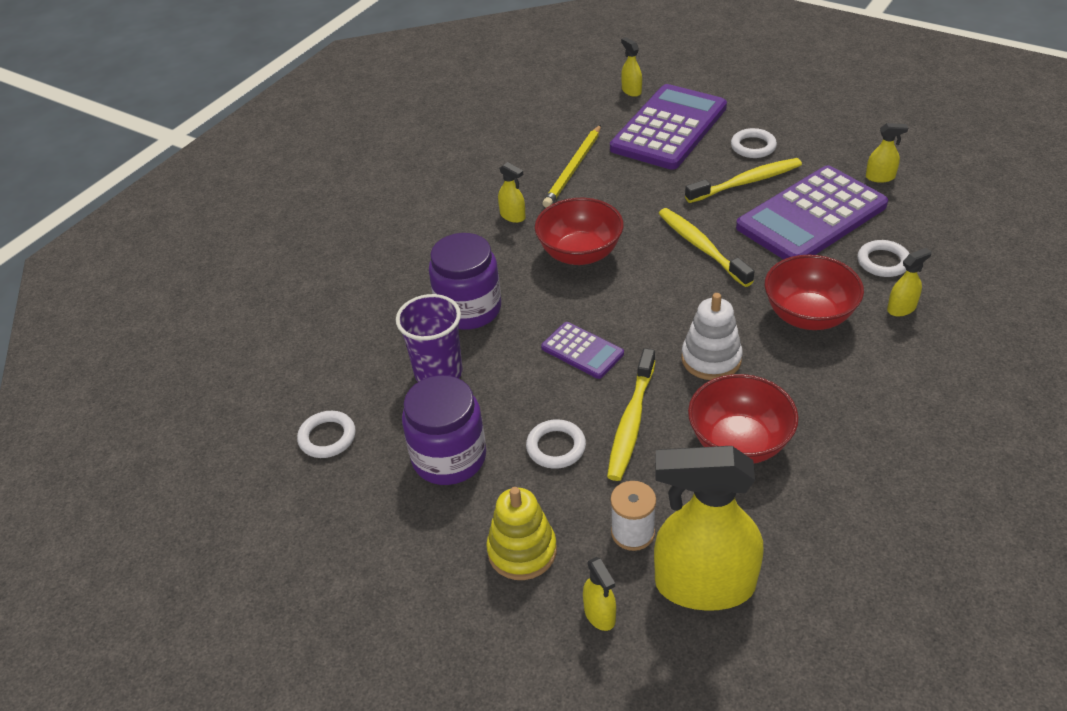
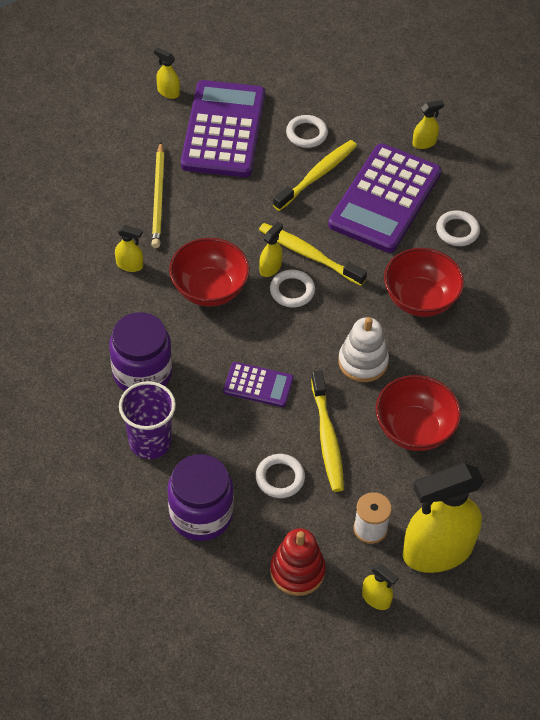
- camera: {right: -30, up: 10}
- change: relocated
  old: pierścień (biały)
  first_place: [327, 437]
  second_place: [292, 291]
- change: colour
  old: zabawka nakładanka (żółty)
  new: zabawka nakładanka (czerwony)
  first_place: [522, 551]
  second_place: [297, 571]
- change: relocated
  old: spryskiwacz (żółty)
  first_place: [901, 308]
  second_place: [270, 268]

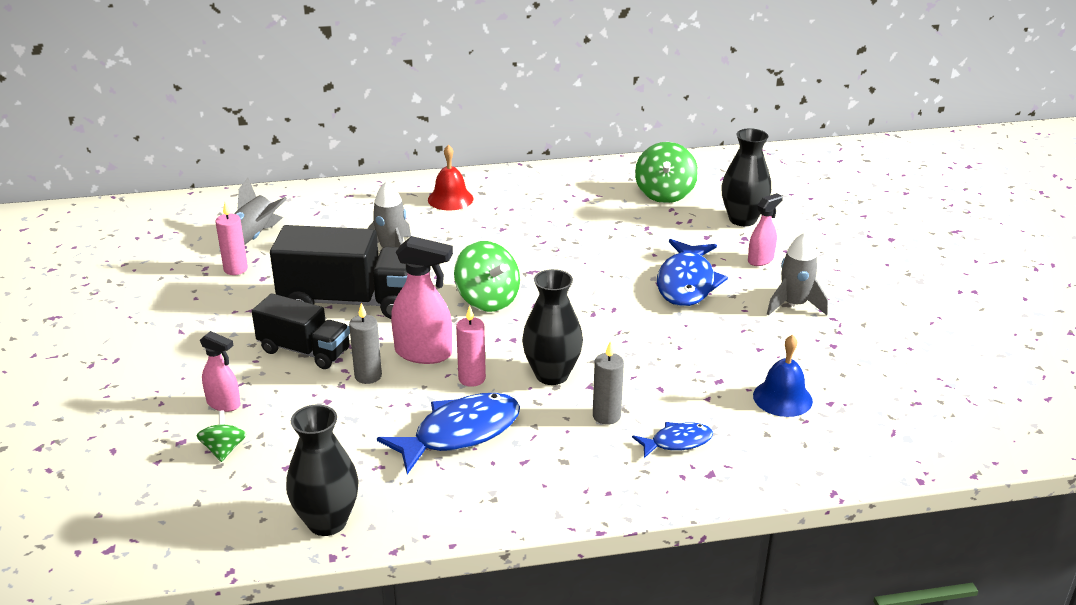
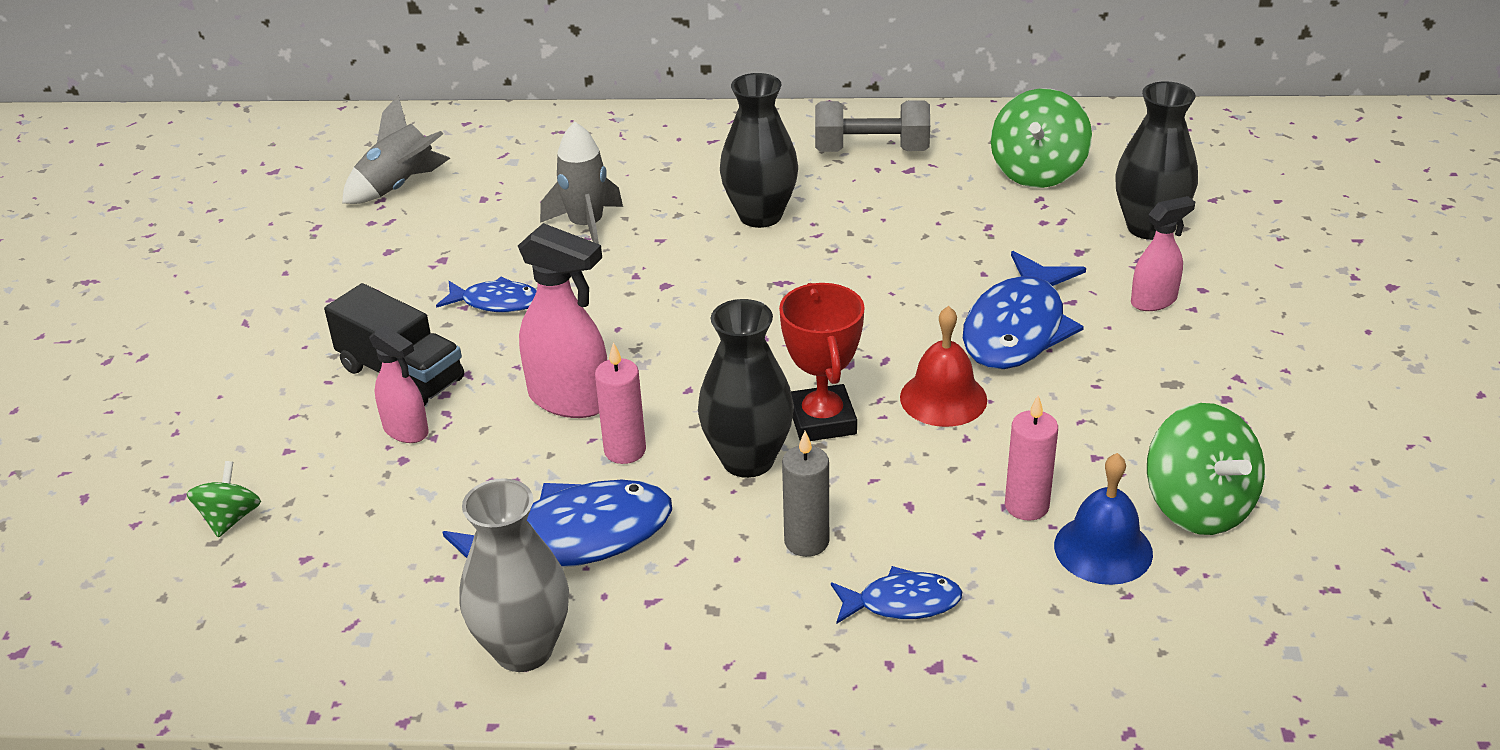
- camera: {right: 15, up: 5}
- change: relocated
  old: spryskiwacz (różowy)
  first_place: [224, 404]
  second_place: [406, 430]
- change: relocated
  old: świeca (różowy)
  first_place: [235, 269]
  second_place: [1026, 506]
- change: exchanged
  old: ciężarówka (czarny)
  new: ryba (niebieski)
  first_place: [350, 301]
  second_place: [496, 302]
- change: relocated
  old: wazon (czarny)
  first_place: [327, 522]
  second_place: [760, 215]
- change: missing
  old: świeca (szary)
  first_place: [368, 376]
- change: relocated
  old: dzwonek (czerwony)
  first_place: [450, 199]
  second_place: [943, 398]
- change: relocated
  old: bączek (zielony)
  first_place: [487, 300]
  second_place: [1198, 506]
- change: missing
  old: rakieta (szary)
  first_place: [794, 305]
- change: appeared
  new: wazon (szary)
  second_place: [524, 649]
- change: appeared
  new: puchar (czerwony)
  second_place: [822, 420]
- change: appeared
  new: hantel (szary)
  second_place: [871, 150]

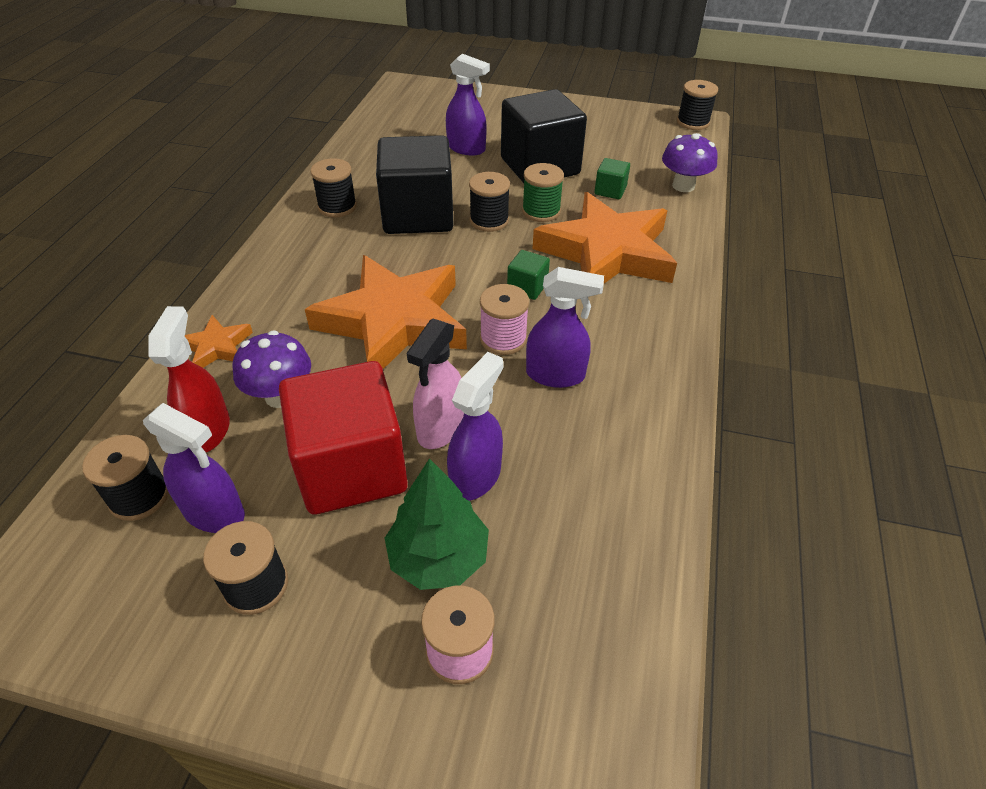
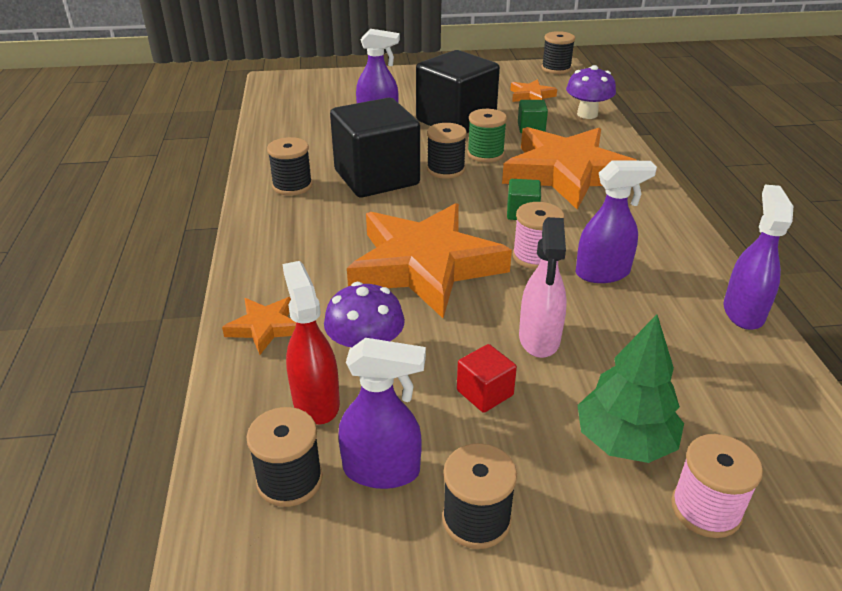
- camera: {right: -20, up: -10}
- change: size
  old: sześcian (czerwony)
  first_place: [351, 467]
  second_place: [485, 393]
  factor: 0.42
- change: relocated
  old: spryskiwacz (fioletowy)
  first_place: [476, 476]
  second_place: [743, 312]
- change: appeared
  new: gwiazda (pomarańczowy)
  second_place: [531, 96]

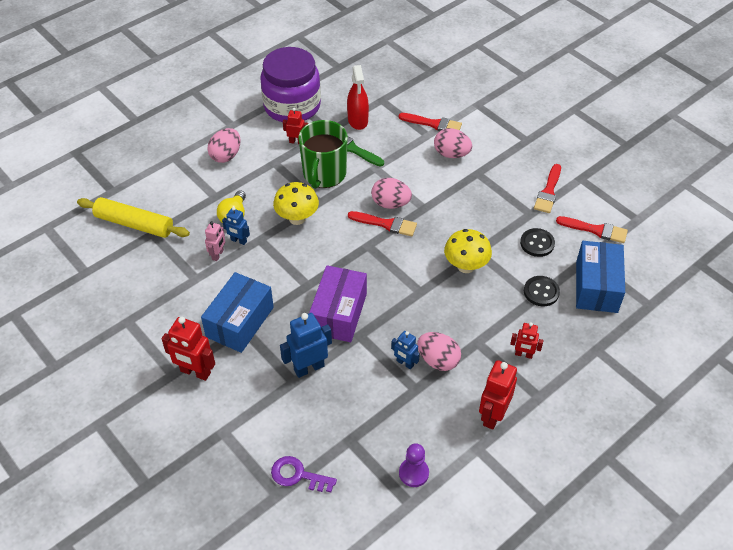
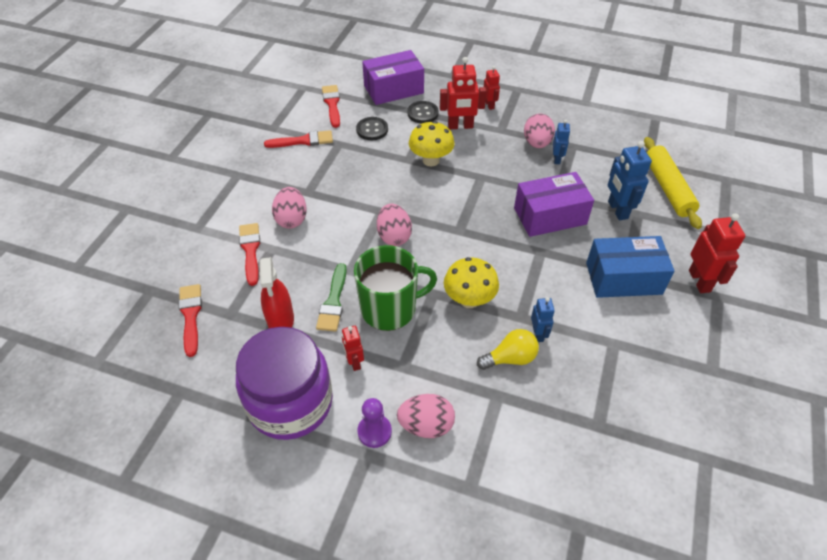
- camera: {right: -120, up: 0}
- change: relocated
  old: wałek do ciasta (żółty)
  first_place: [134, 224]
  second_place: [667, 188]
- change: missing
  old: robot (różowy)
  first_place: [218, 255]
- change: missing
  old: klucz (fioletowy)
  first_place: [298, 475]
- change: spun
  old: robot (niebieski)
  first_place: [309, 368]
  second_place: [617, 210]
  degrees: 45
- change: spun
  old: spryskiwacz (czerwony)
  first_place: [358, 120]
  second_place: [280, 320]
  degrees: 120
- change: relocated
  old: pędzel (czerwony)
  first_place: [386, 224]
  second_place: [191, 316]
- change: relocated
  old: pionek (fioletowy)
  first_place: [413, 473]
  second_place: [374, 431]
- change: relocated
  old: robot (czerwony)
  first_place: [492, 415]
  second_place: [460, 126]
- change: colour
  old: pudełko (niebieski)
  new: pudełko (fioletowy)
  first_place: [596, 286]
  second_place: [393, 89]

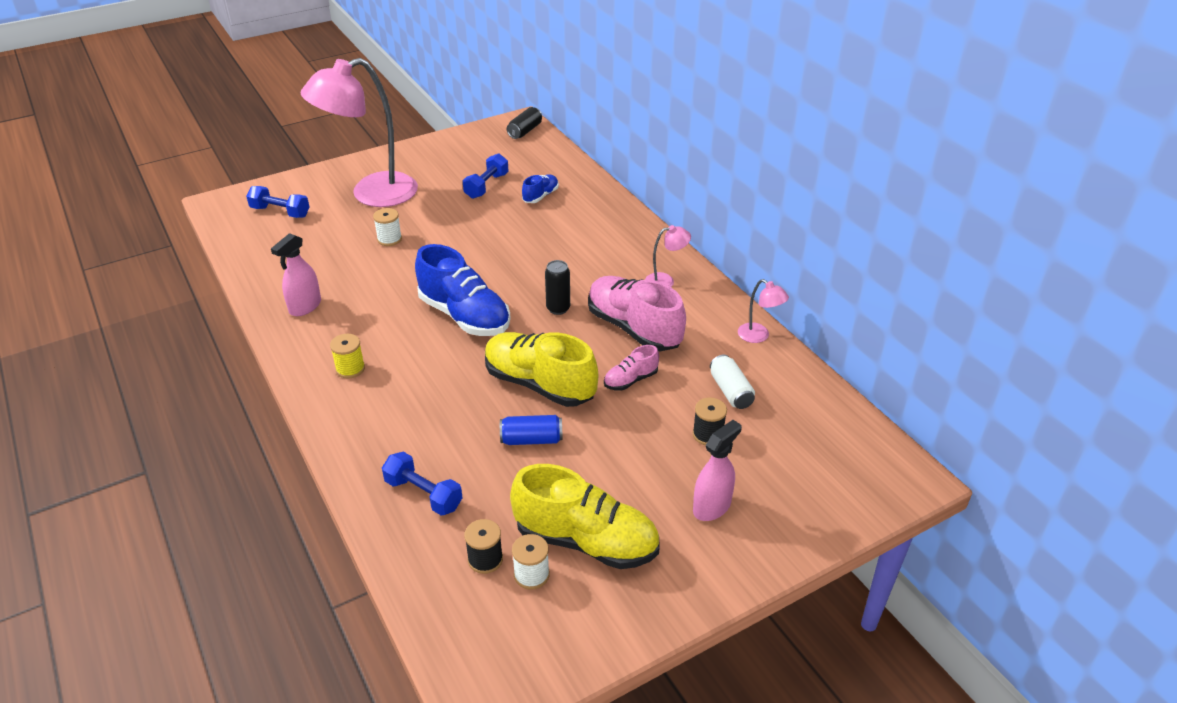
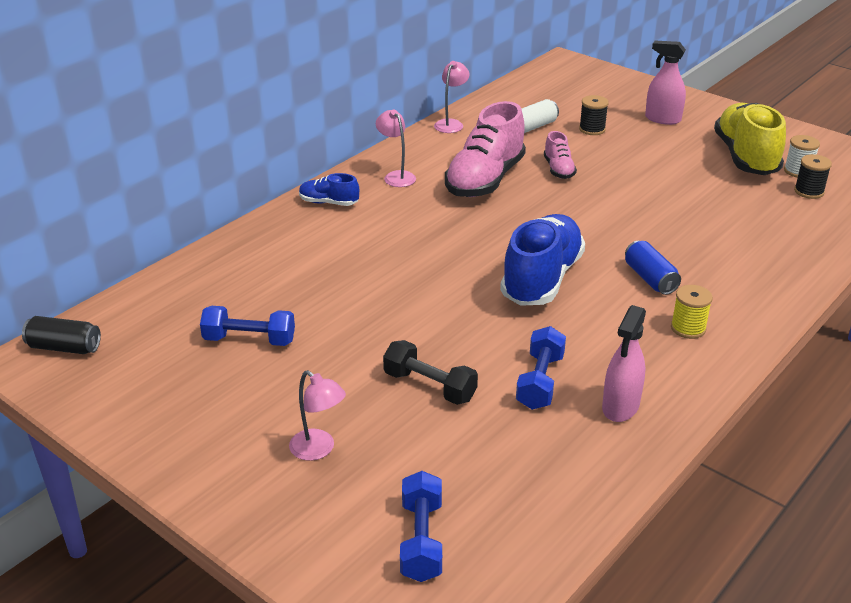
- camera: {right: -110, up: -5}
- change: spun
  old: spryskiwacz (różowy)
  first_place: [305, 307]
  second_place: [620, 407]
  degrees: 105
- change: size
  old: lampka (różowy)
  first_place: [371, 194]
  second_place: [318, 450]
  factor: 0.4
- change: exchanged
  old: szpulka (biały)
  new: hantel (czarny)
  first_place: [389, 239]
  second_place: [429, 386]
- change: relocated
  old: hantel (niebieski)
  first_place: [423, 494]
  second_place: [540, 381]
- change: missing
  old: but (żółty)
  first_place: [539, 384]
- change: relocated
  old: puszka (niebieski)
  first_place: [531, 439]
  second_place: [650, 278]
- change: relocated
  old: but (niebieski)
  first_place: [540, 196]
  second_place: [328, 203]
- change: missing
  old: puszka (czarny)
  first_place: [558, 308]
- change: spun
  old: but (różowy)
  first_place: [630, 380]
  second_place: [558, 169]
  degrees: 45

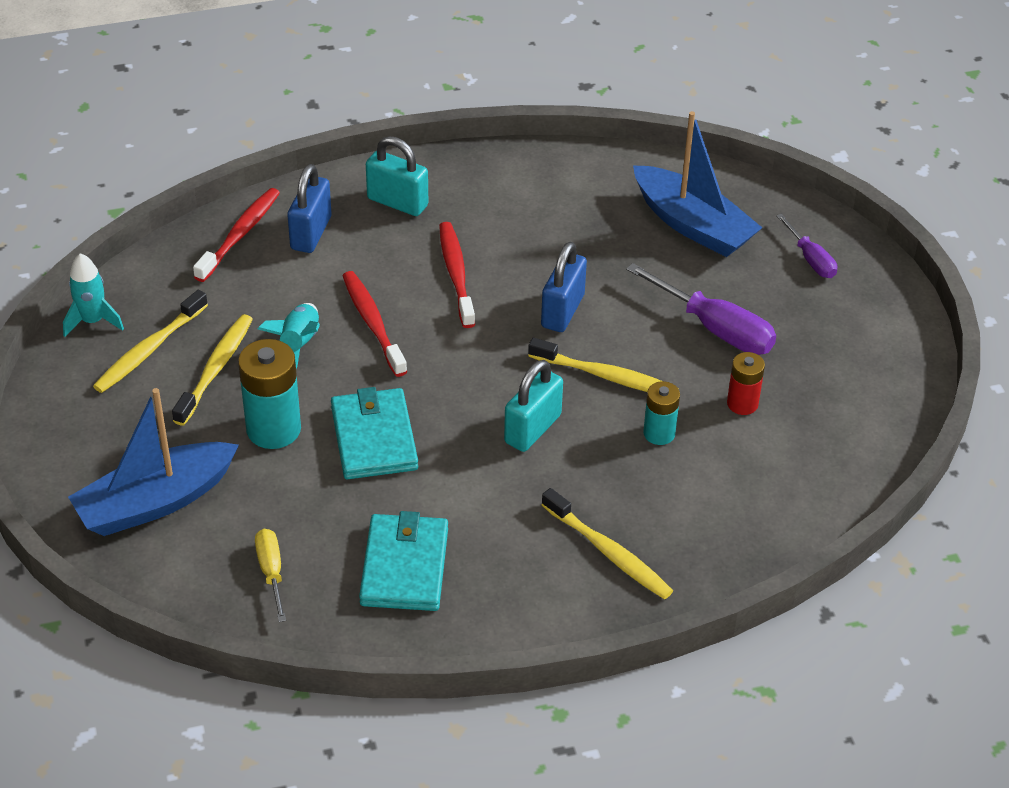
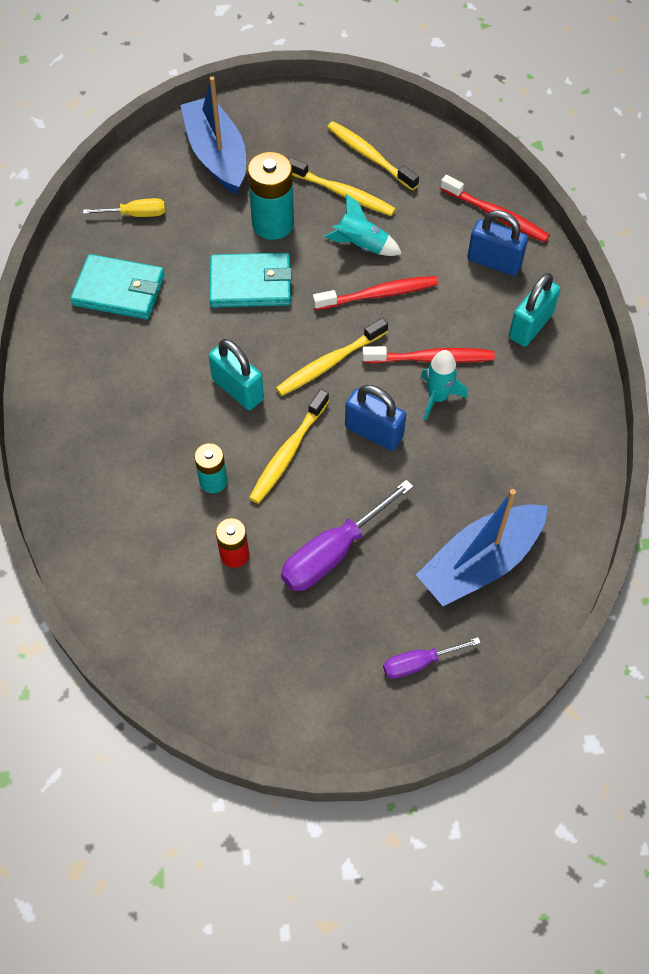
- camera: {right: 100, up: 15}
- change: relocated
  old: rakieta (turkusowy)
  first_place: [93, 321]
  second_place: [438, 397]
- change: relocated
  old: szczoteczka do zębów (żółty)
  first_place: [609, 552]
  second_place: [329, 363]

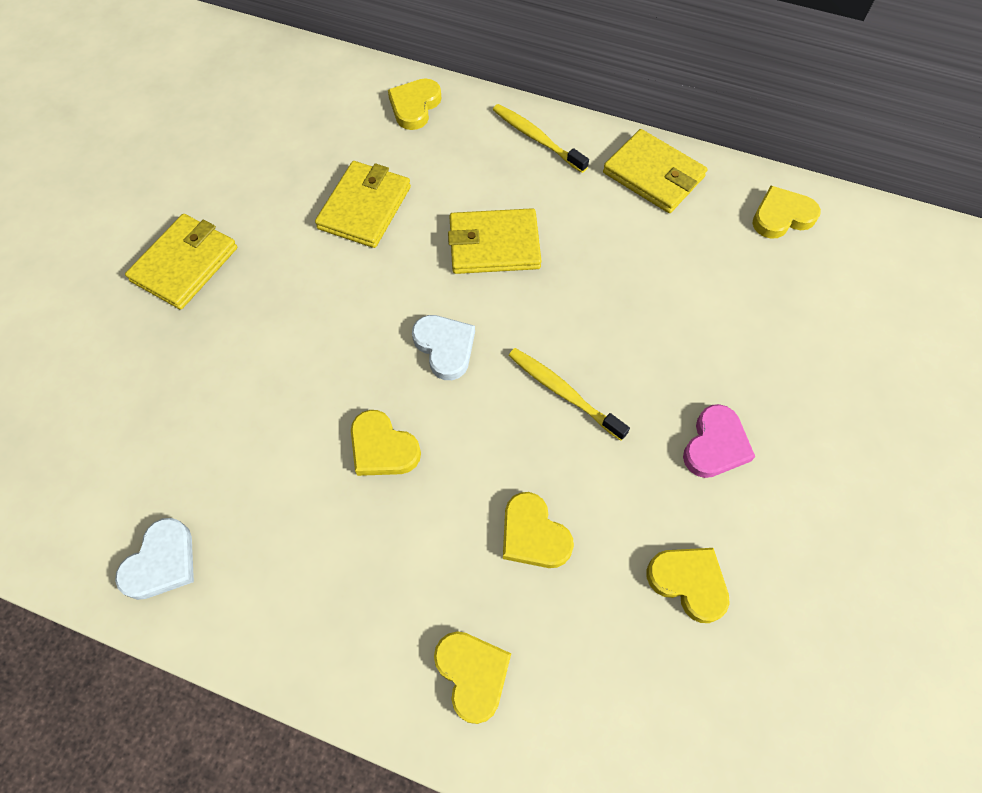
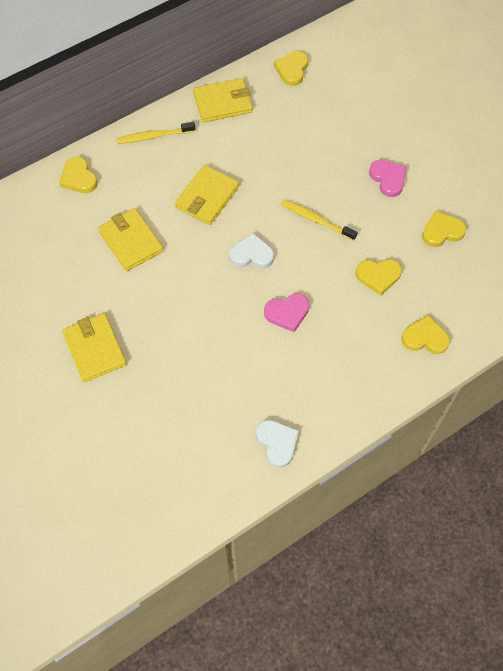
- camera: {right: -55, up: 0}
- change: colour
  old: serce (żółty)
  new: serce (różowy)
  first_place: [382, 448]
  second_place: [287, 313]
- change: spun
  old: szczoteczka do zębów (żółty)
  first_place: [563, 392]
  second_place: [316, 220]
  degrees: 45

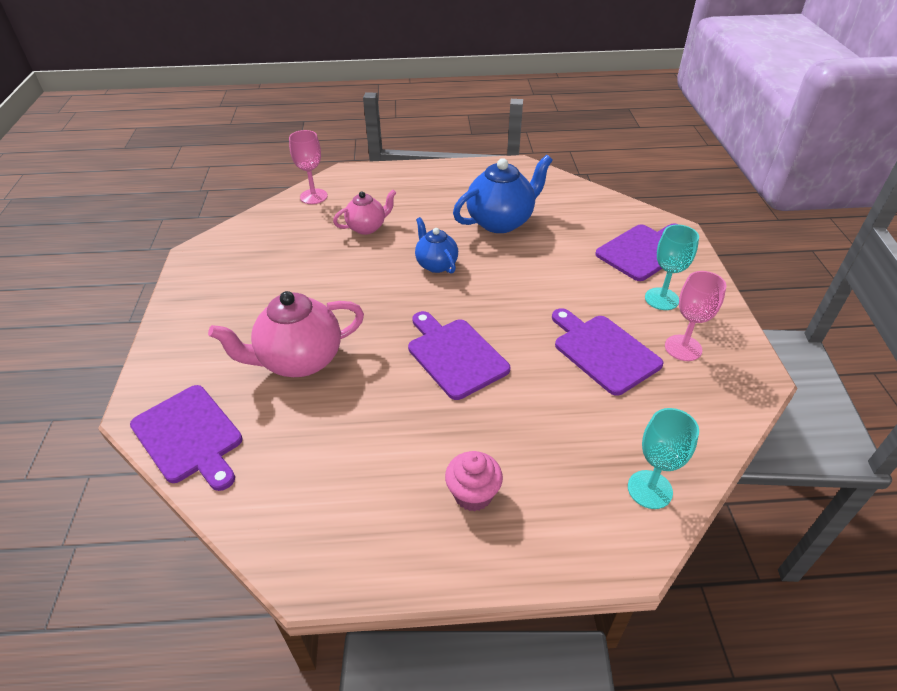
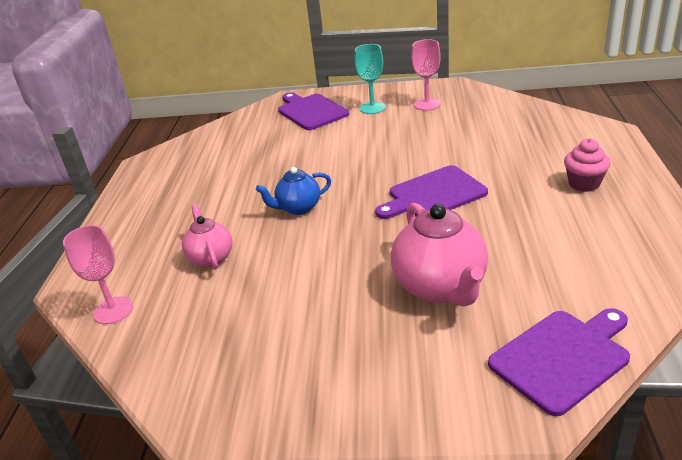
- camera: {right: -80, up: -10}
- change: missing
  old: imbryk (niebieski)
  first_place: [501, 222]
- change: missing
  old: deska do krojenia (fioletowy)
  first_place: [603, 351]
- change: missing
  old: kielich (turkusowy)
  first_place: [650, 489]

